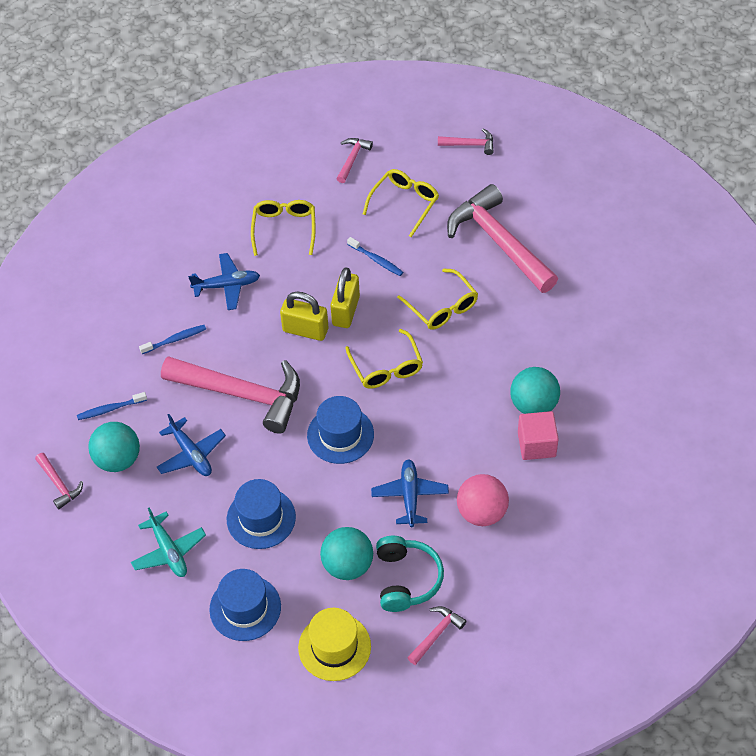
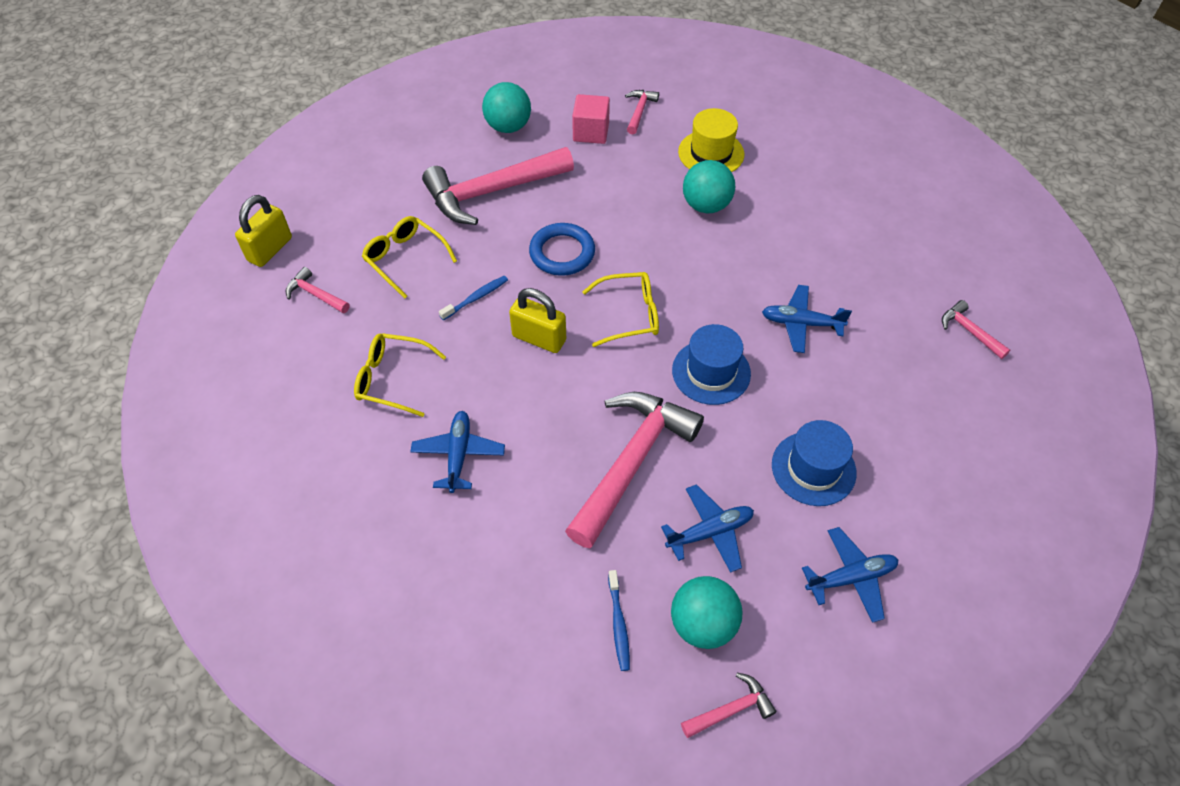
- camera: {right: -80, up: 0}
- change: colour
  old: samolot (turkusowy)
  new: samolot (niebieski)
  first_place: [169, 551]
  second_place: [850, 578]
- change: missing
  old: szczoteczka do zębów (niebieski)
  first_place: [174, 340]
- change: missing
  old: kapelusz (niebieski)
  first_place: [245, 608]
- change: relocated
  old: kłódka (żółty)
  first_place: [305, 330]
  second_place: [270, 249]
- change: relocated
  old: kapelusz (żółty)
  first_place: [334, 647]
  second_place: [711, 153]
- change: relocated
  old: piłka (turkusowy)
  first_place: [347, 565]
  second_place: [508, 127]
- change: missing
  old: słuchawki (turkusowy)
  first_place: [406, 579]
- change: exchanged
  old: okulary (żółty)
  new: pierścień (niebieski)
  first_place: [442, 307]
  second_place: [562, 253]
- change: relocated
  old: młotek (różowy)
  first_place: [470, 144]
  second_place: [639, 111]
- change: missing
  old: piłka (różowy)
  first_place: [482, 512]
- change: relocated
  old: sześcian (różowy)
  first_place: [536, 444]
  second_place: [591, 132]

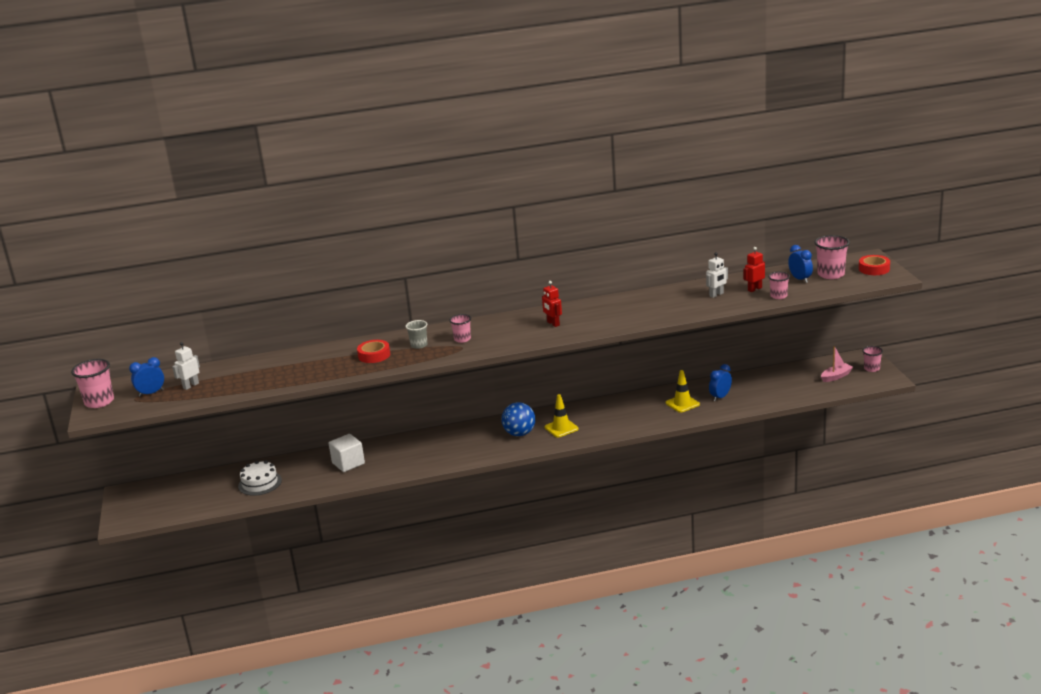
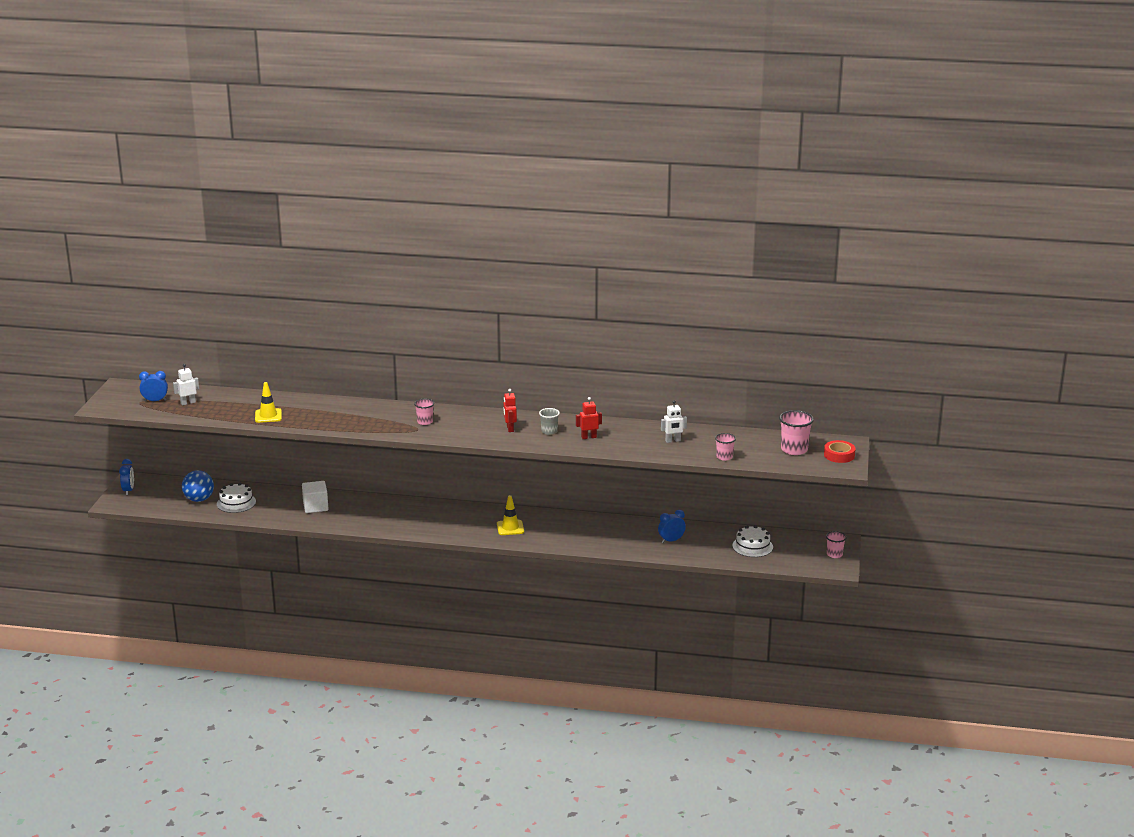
- camera: {right: 20, up: 0}
- change: missing
  old: szklanka (różowy)
  first_place: [99, 402]
- change: missing
  old: taśma klejąca (czerwony)
  first_place: [374, 355]
- change: relocated
  old: szklanka (szary)
  first_place: [419, 345]
  second_place: [549, 431]
- change: relocated
  old: piłka (niebieski)
  first_place: [519, 433]
  second_place: [199, 499]
- change: relocated
  old: pachołek (żółty)
  first_place: [682, 404]
  second_place: [268, 416]
- change: relocated
  old: robot (czerwony)
  first_place: [754, 289]
  second_place: [588, 437]
- change: relocated
  old: budzik (niebieski)
  first_place: [800, 279]
  second_place: [128, 490]
- change: missing
  old: łódka (różowy)
  first_place: [836, 376]
- change: appeared
  new: tort (biały)
  second_place: [752, 546]

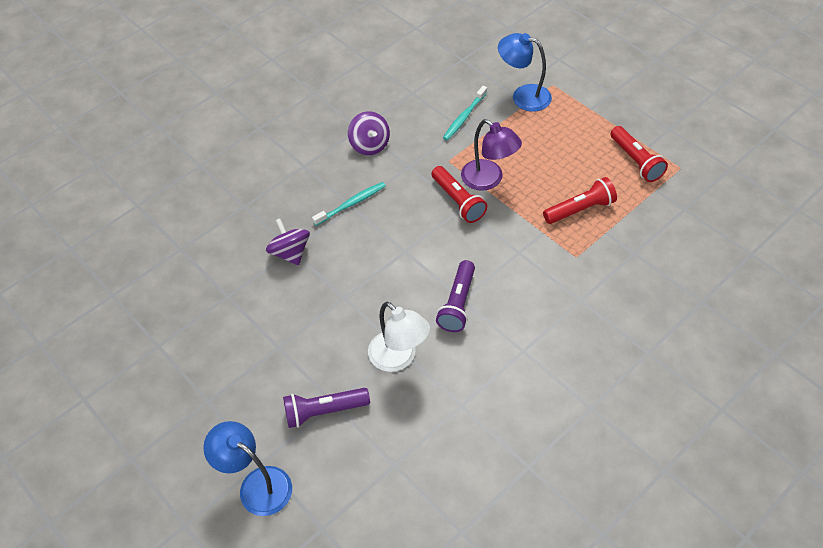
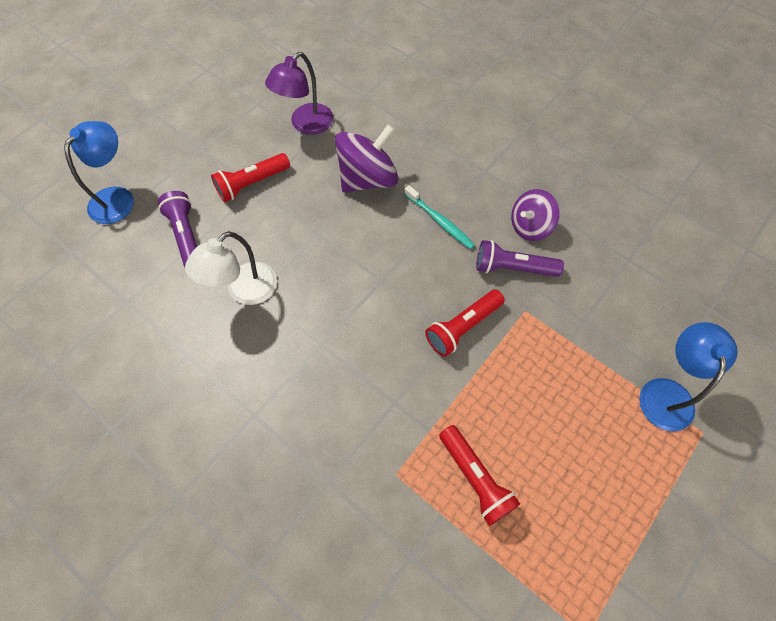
- camera: {right: 80, up: 10}
- change: size
  old: bączek (fioletowy)
  first_place: [290, 253]
  second_place: [368, 179]
  factor: 1.55
- change: relocated
  old: latarka (fioletowy)
  first_place: [458, 303]
  second_place: [513, 268]
- change: missing
  old: szczoteczka do zębów (turkusowy)
  first_place: [464, 117]
- change: relocated
  old: lampka (fioletowy)
  first_place: [488, 180]
  second_place: [306, 125]
- change: relocated
  old: latarka (czerwony)
  first_place: [636, 161]
  second_place: [252, 184]

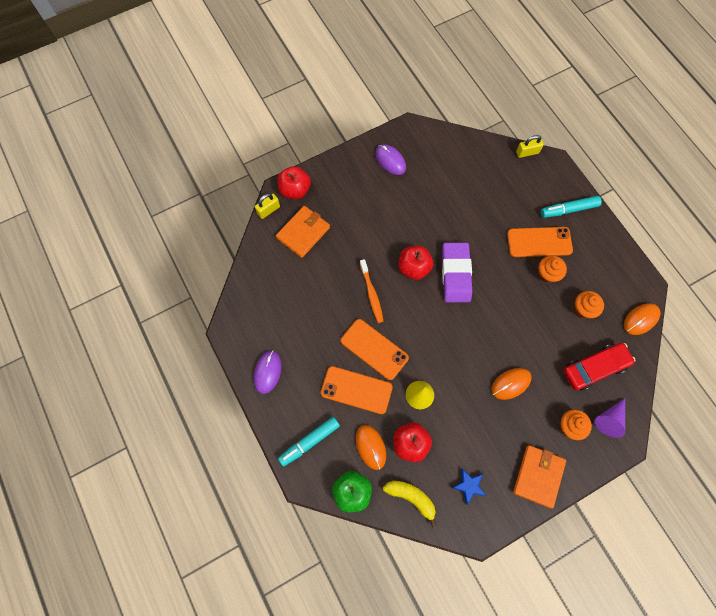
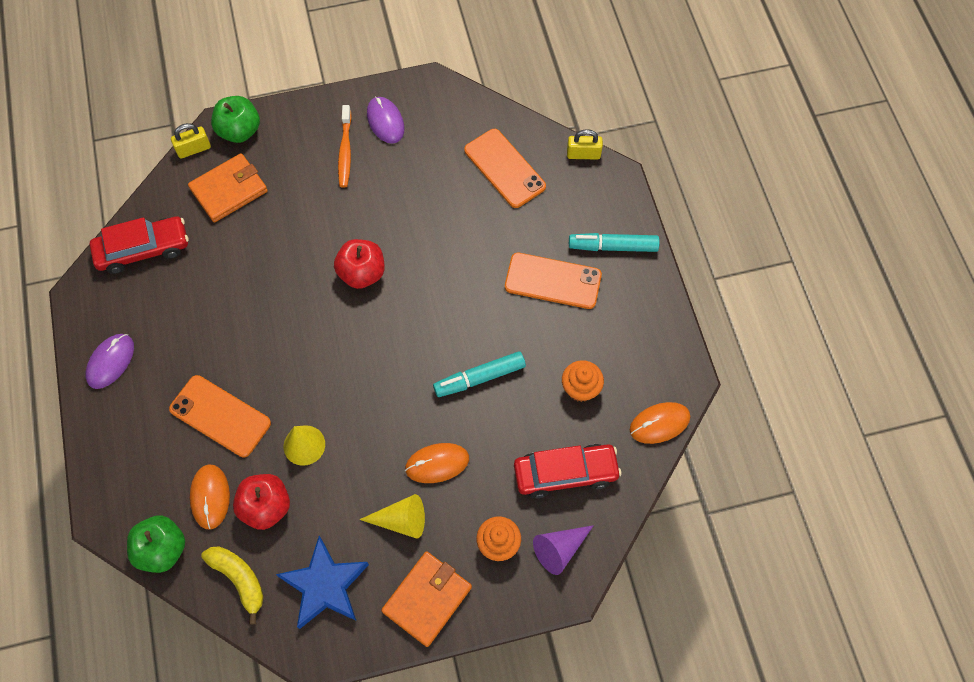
- camera: {right: 15, up: -5}
- change: colour
  old: jabłko (czerwony)
  new: jabłko (zielony)
  first_place: [295, 190]
  second_place: [239, 131]
- change: relocated
  old: flamaster (turkusowy)
  first_place: [310, 441]
  second_place: [480, 378]
- change: relocated
  old: telefon (pomarańczowy)
  first_place: [374, 349]
  second_place: [504, 168]
- change: relocated
  old: szczoteczka do zębów (pomarańczowy)
  first_place: [371, 294]
  second_place: [345, 151]
- change: missing
  old: gumka do mazania (fioletowy)
  first_place: [455, 274]
- change: size
  old: gwiazda (niebieski)
  first_place: [469, 486]
  second_place: [325, 585]
  factor: 1.81
- change: missing
  old: muffinka (pomarańczowy)
  first_place: [547, 274]
- change: appeared
  new: samochód (czerwony)
  second_place: [143, 250]
- change: appeared
  new: stożek (żółty)
  second_place: [401, 520]

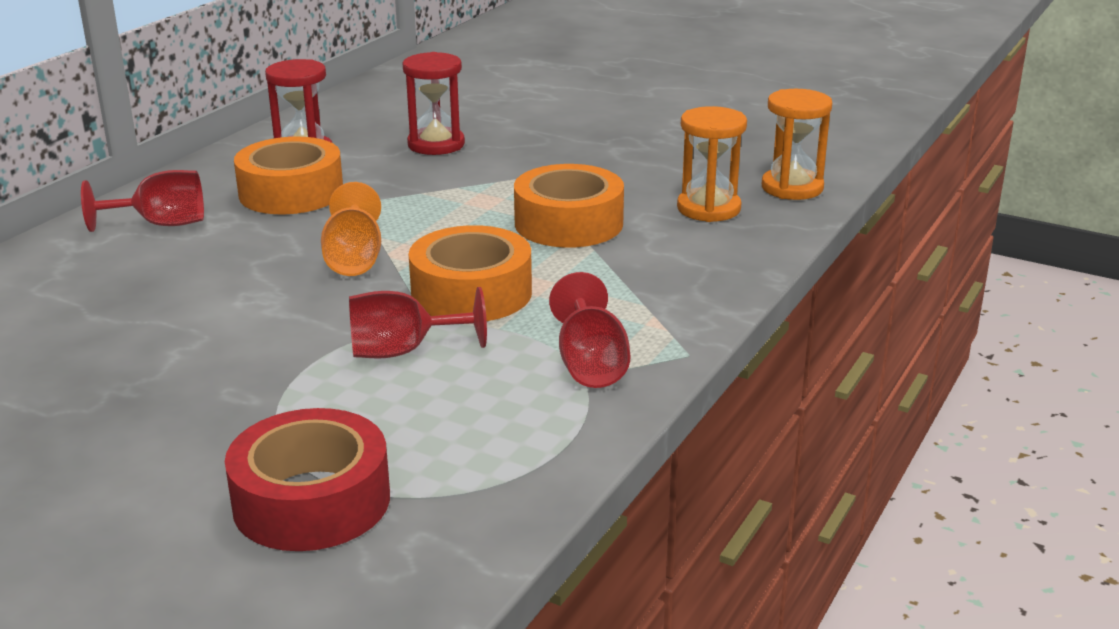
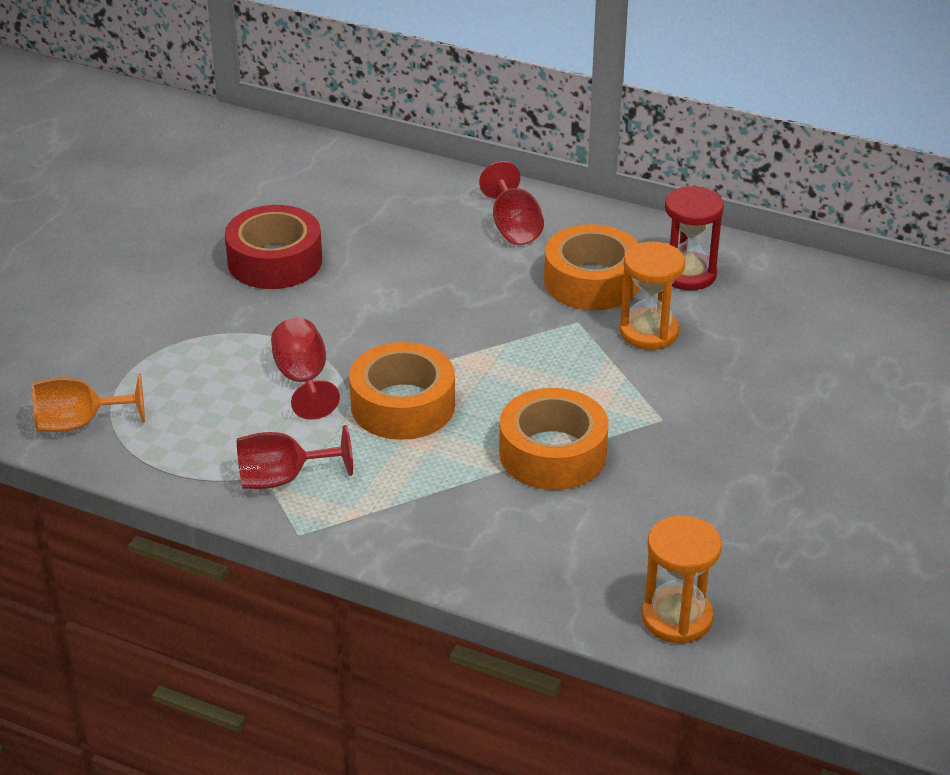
- camera: {right: 85, up: 10}
- change: relocated
  old: taśma klejąca (czerwony)
  first_place: [312, 501]
  second_place: [275, 261]
- change: relocated
  old: kielich (pomarańczowy)
  first_place: [354, 259]
  second_place: [79, 424]
- change: missing
  old: klepsydra (czerwony)
  first_place: [436, 144]
- change: relocated
  old: klepsydra (pomarańczowy)
  first_place: [708, 209]
  second_place: [648, 332]

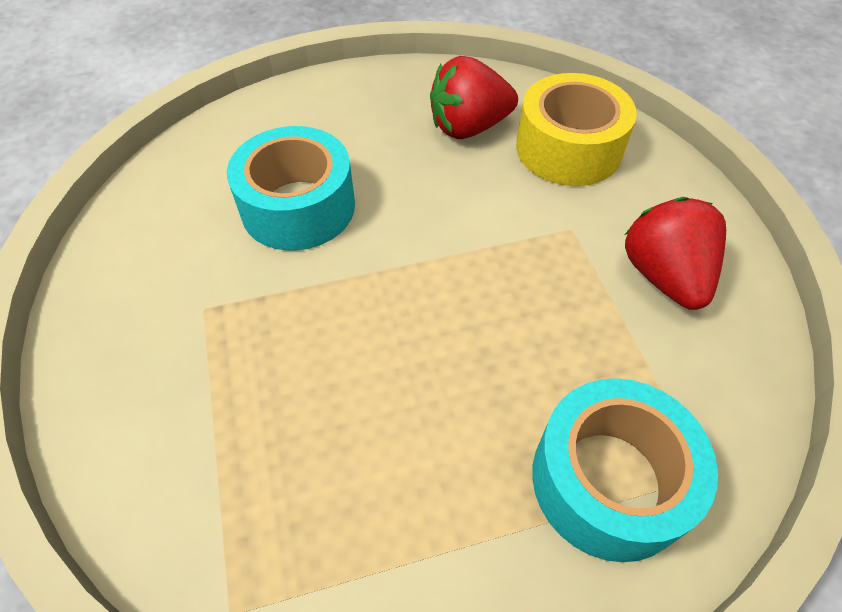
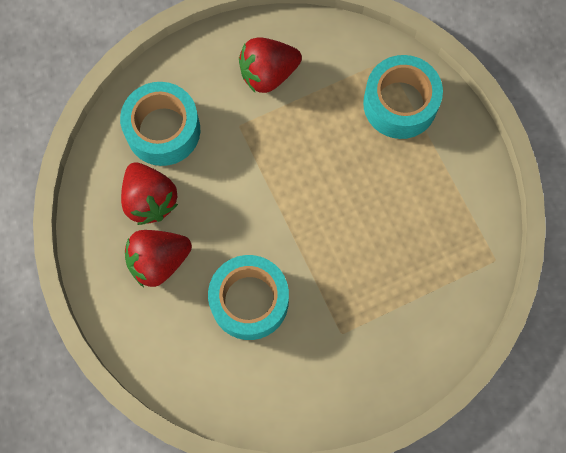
- camera: {right: -100, up: 20}
- change: colour
  old: taśma klejąca (żółty)
  new: taśma klejąca (turkusowy)
  first_place: [568, 148]
  second_place: [163, 130]
- change: appeared
  new: truskawka (czerwony)
  second_place: [158, 261]

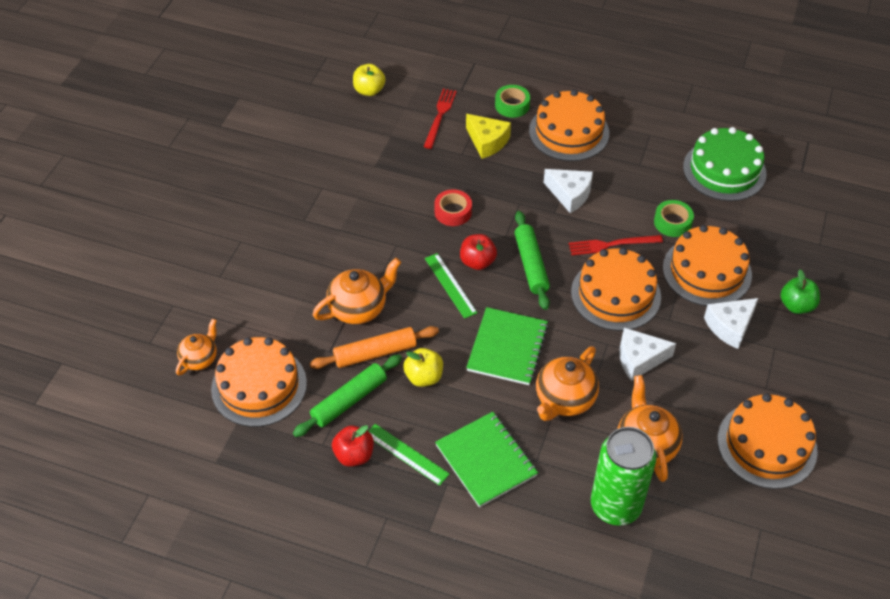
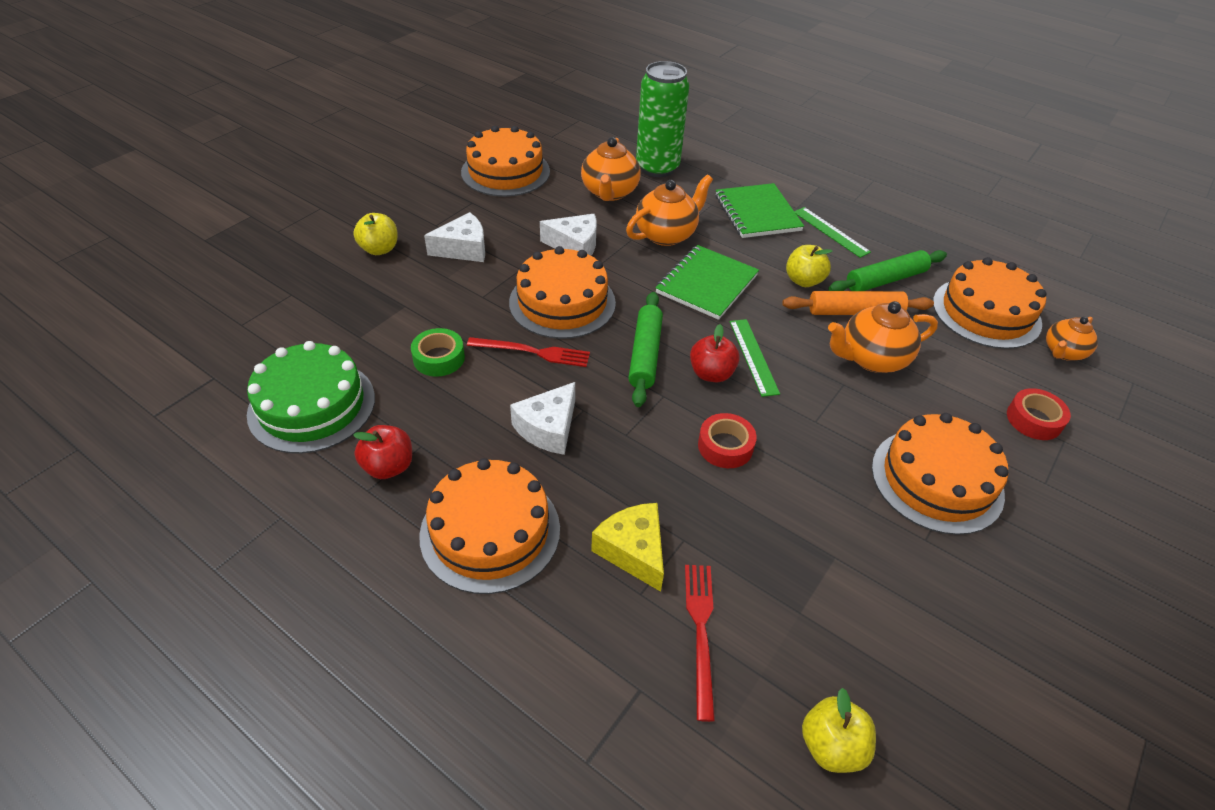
- camera: {right: -165, up: -5}
- change: relocated
  old: jabłko (czerwony)
  first_place: [354, 455]
  second_place: [388, 467]
- change: spun
  old: widelec (czerwony)
  first_place: [440, 116]
  second_place: [700, 631]
  degrees: 150
- change: missing
  old: taśma klejąca (zielony)
  first_place: [512, 105]
- change: spun
  old: ser (biały)
  first_place: [570, 194]
  second_place: [548, 428]
  degrees: -105
- change: relocated
  old: tort (pomarańczowy)
  first_place: [707, 271]
  second_place: [936, 480]
- change: colour
  old: jabłko (zielony)
  new: jabłko (żółty)
  first_place: [796, 305]
  second_place: [379, 249]
- change: appeared
  new: taśma klejąca (czerwony)
  second_place: [1034, 420]

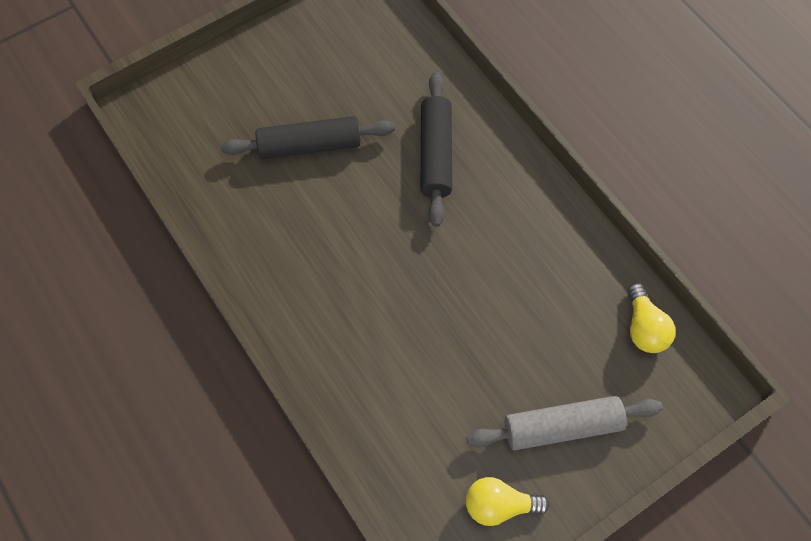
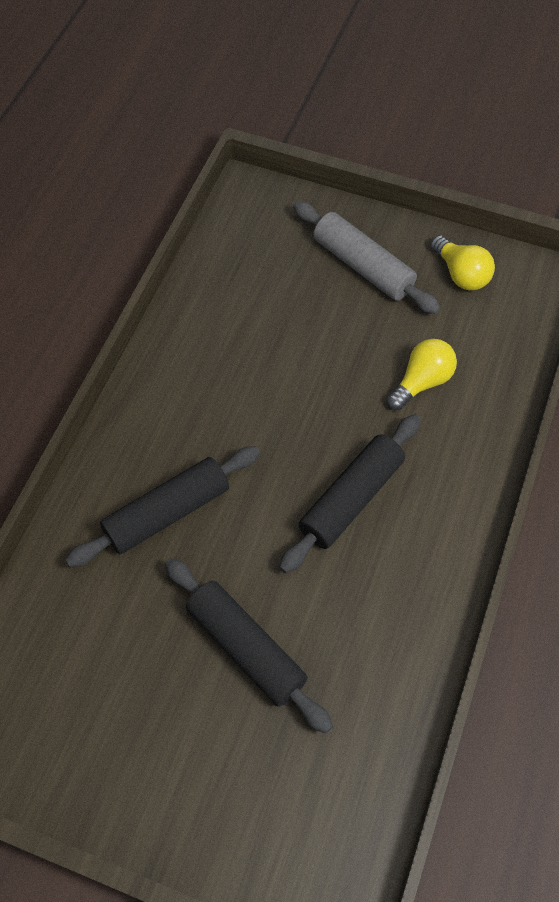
- camera: {right: -125, up: -5}
- change: relocated
  old: żarówka (żółty)
  first_place: [644, 328]
  second_place: [421, 382]
- change: appeared
  new: wałek do ciasta (czarny)
  second_place: [351, 499]

